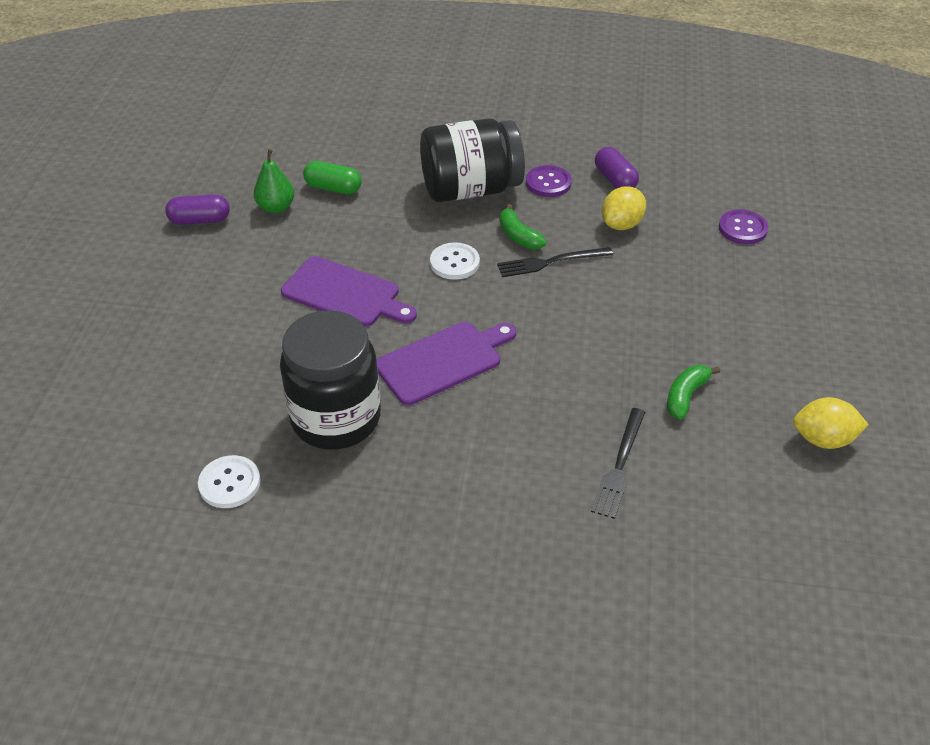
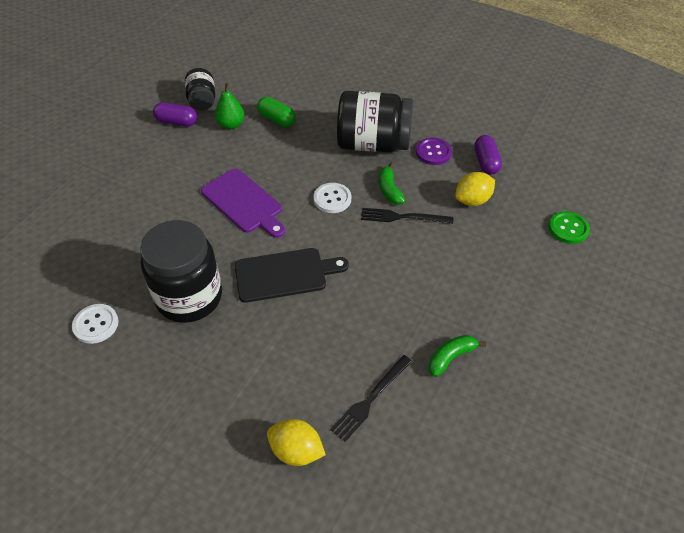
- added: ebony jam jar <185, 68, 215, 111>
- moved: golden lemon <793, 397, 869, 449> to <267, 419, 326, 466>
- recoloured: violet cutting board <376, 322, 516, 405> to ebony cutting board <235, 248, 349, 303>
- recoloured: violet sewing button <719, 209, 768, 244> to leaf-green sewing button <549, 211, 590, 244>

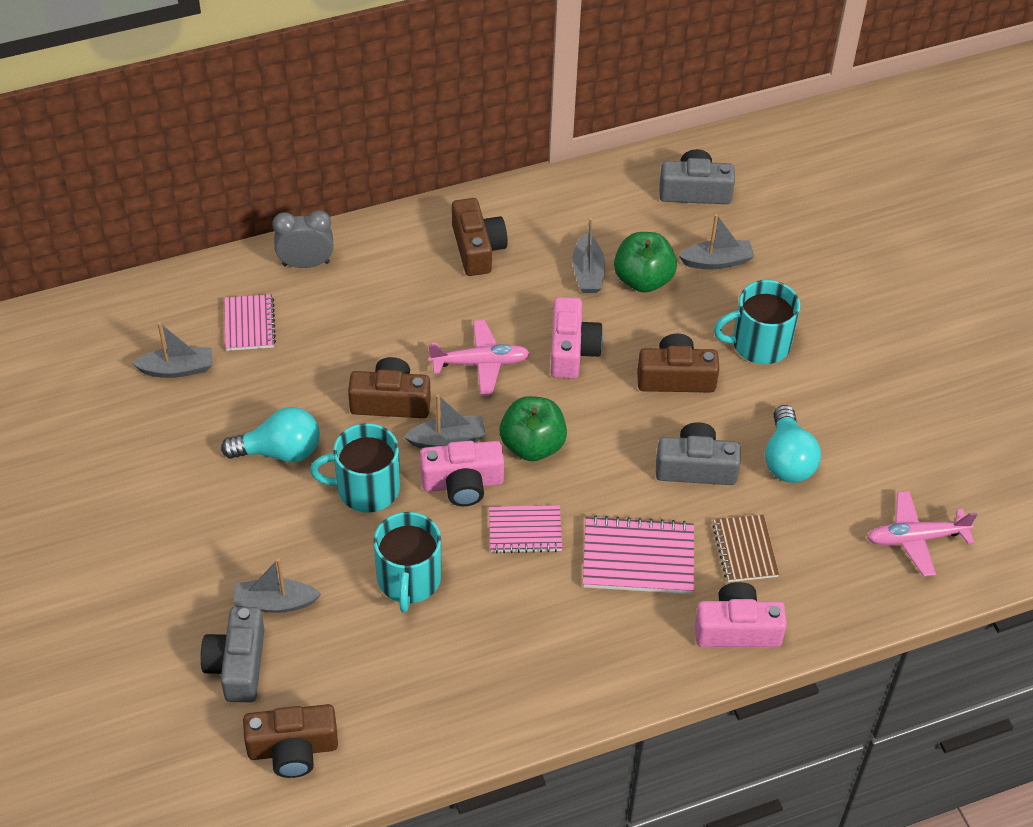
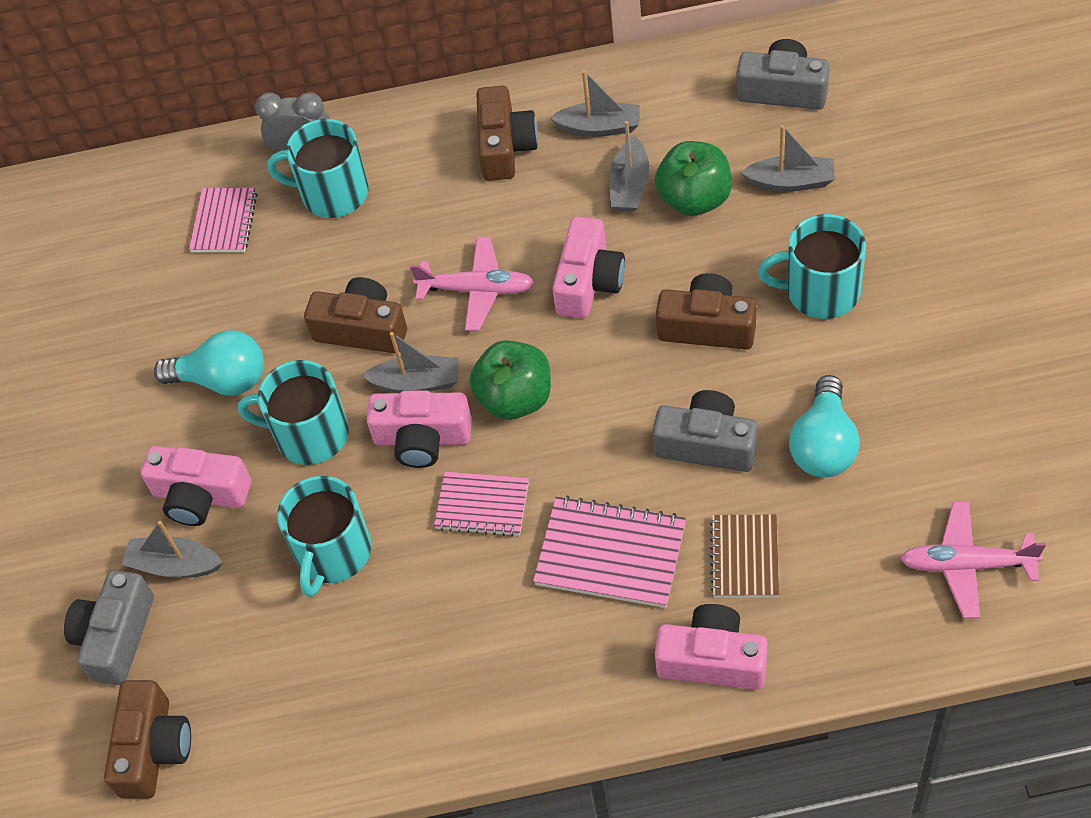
- added: rosy camera <141, 446, 251, 526>
- added: teal mug <267, 119, 369, 218>
- moved: grey sailboat <132, 322, 212, 378> to <550, 70, 640, 137>
- turned: russet camera <243, 704, 338, 778> = <104, 680, 191, 799> 90 degrees counterclockwise

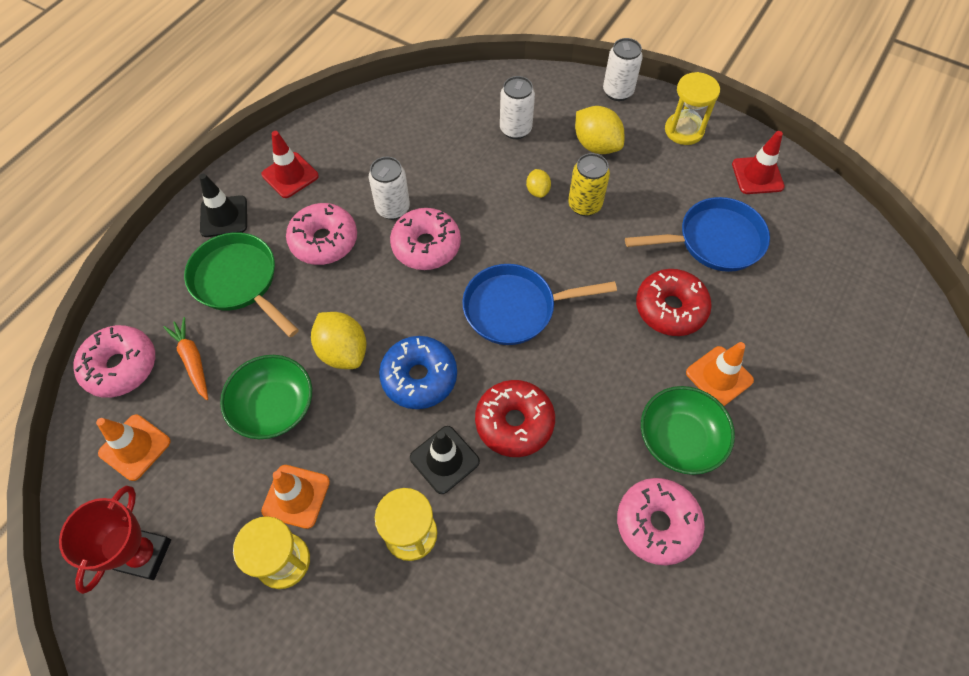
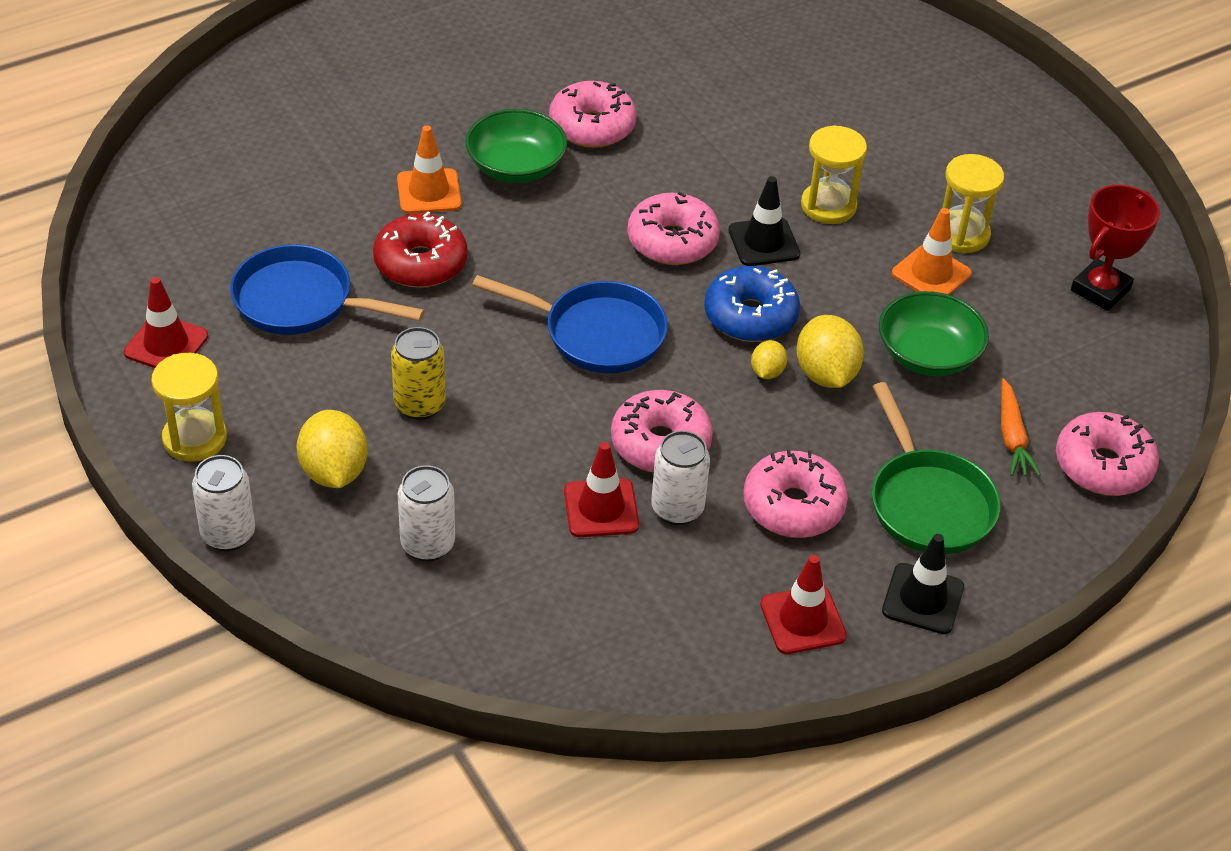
- removed: orange road cone <96, 415, 171, 481>
- added: red road cone <564, 442, 639, 537>
- moved: golden lemon <526, 169, 551, 198> to <751, 340, 787, 379>
- recoloured: red glazed donut <475, 380, 555, 457> to rosy glazed donut <627, 192, 720, 265>

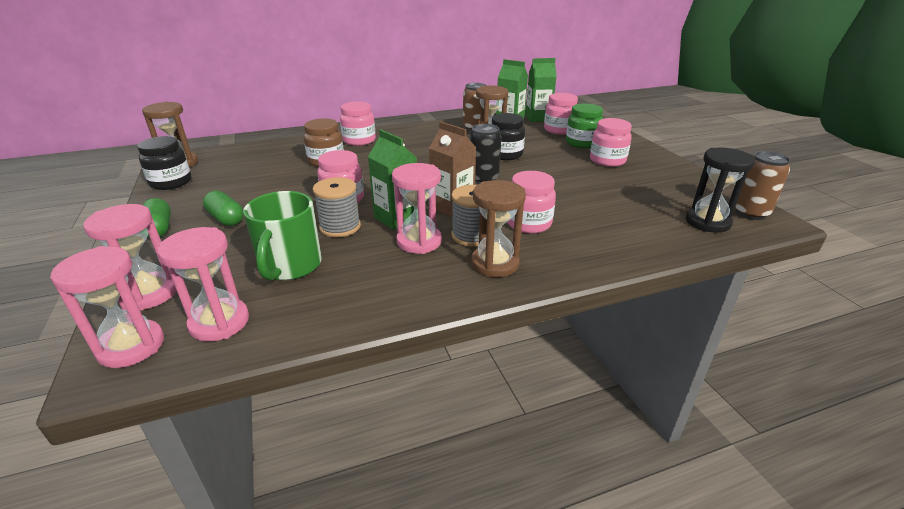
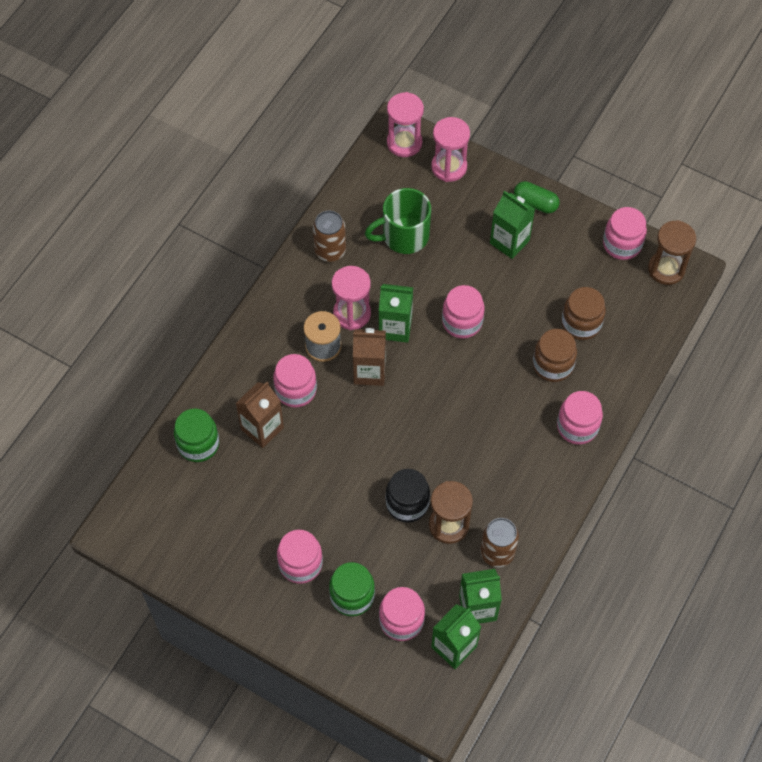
- removed: rosy hourglass <157, 227, 249, 342>
- removed: grey spool <313, 177, 361, 237>
- removed: ebony can <469, 124, 501, 184>
- removed: russet hourglass <471, 180, 526, 277>
- removed: ebony hourglass <686, 148, 755, 233>
- added: leaf-green jam jar <174, 409, 219, 462>
- added: russet milk carton <236, 382, 284, 448>
- added: russet jam jar <561, 287, 606, 340>
- moved: russet can <735, 151, 790, 220> to <313, 211, 346, 262>
- replaced: leaf-green pill shape <203, 191, 244, 226> to leaf-green milk carton <490, 191, 535, 259>
- recoloured: ebony jam jar <137, 136, 191, 190> to rosy jam jar <603, 207, 647, 260>
- turned: leaf-green mug <243, 191, 322, 280> = <365, 188, 431, 254> 75 degrees counterclockwise

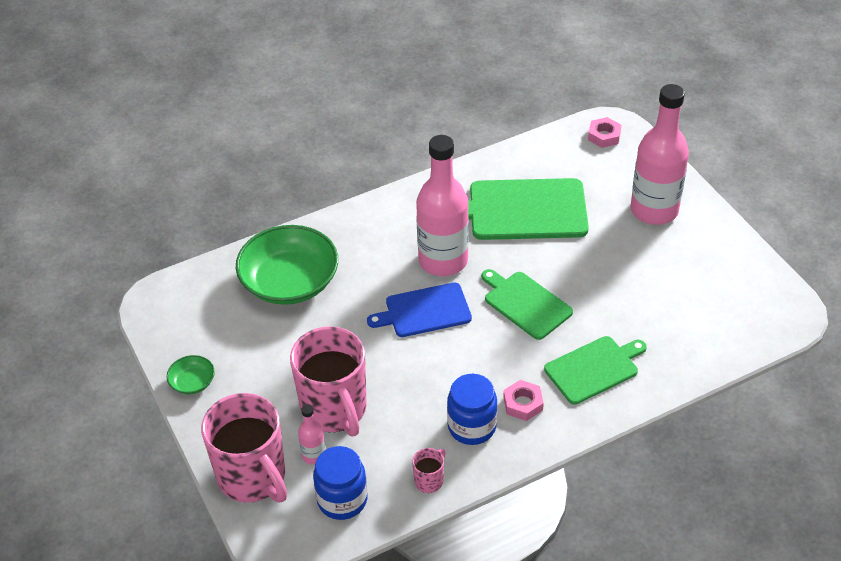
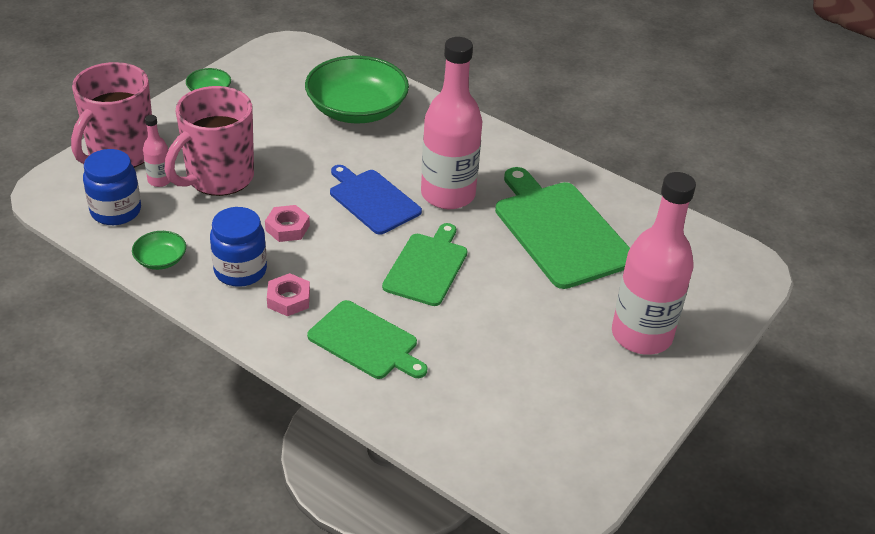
- moved: rosy nut <588, 117, 621, 148> to <265, 205, 310, 242>
- replaced: rosy mug <412, 448, 445, 493> to leaf-green bowl <132, 231, 186, 270>

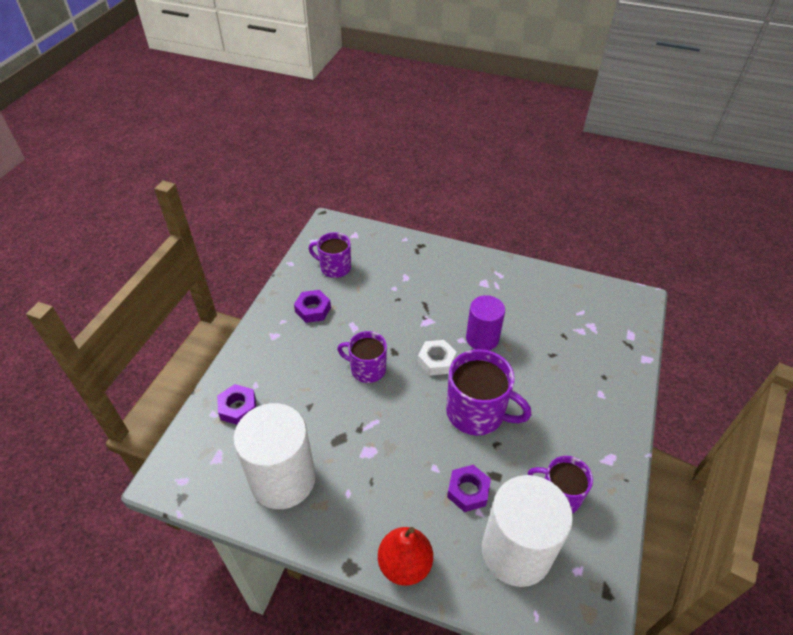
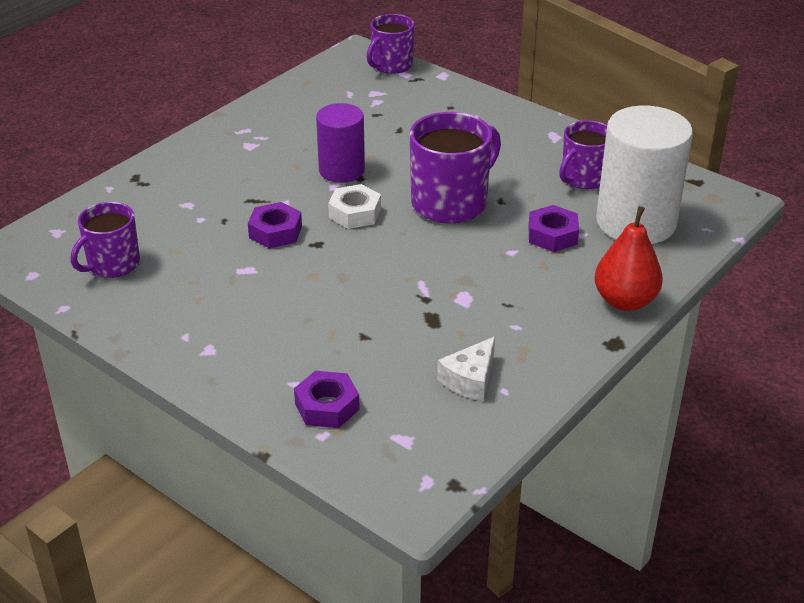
- moved: violet nut <294, 290, 331, 323> to <248, 202, 302, 248>
- moved: violet mug <337, 331, 387, 383> to <367, 14, 415, 74>
- replaced: snow-white cylinder shape <233, 403, 316, 509> to snow-white cheese <437, 336, 495, 401>

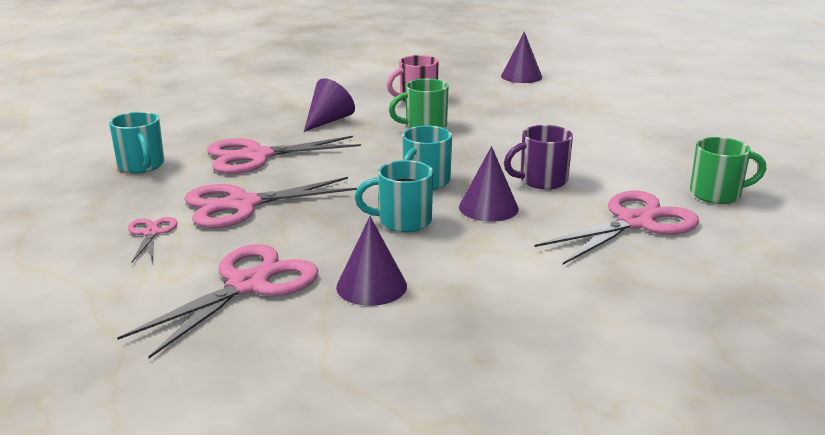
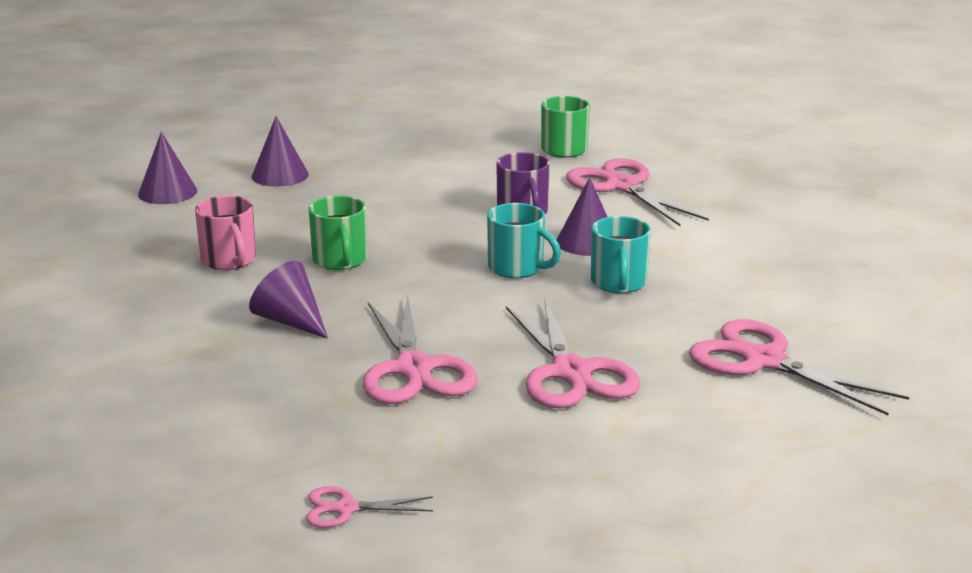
- removed: teal mug <109, 112, 164, 173>
- moved: rosy pair of scissors <128, 217, 178, 263> to <306, 486, 433, 528>
- moved: violet solid cone <336, 216, 407, 306> to <252, 116, 309, 187>

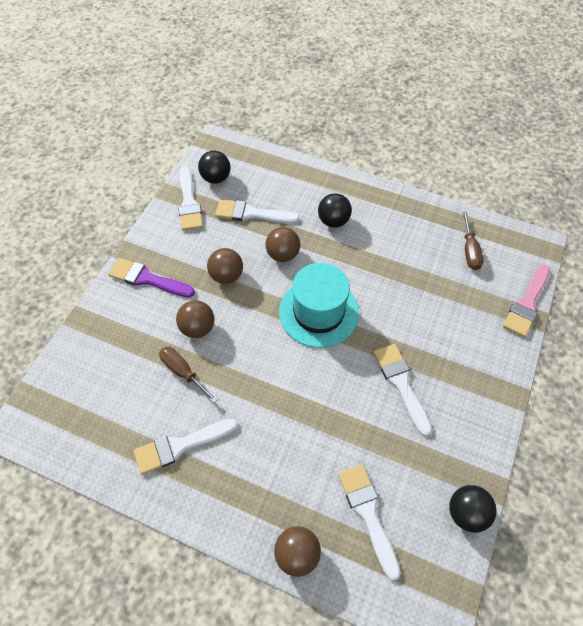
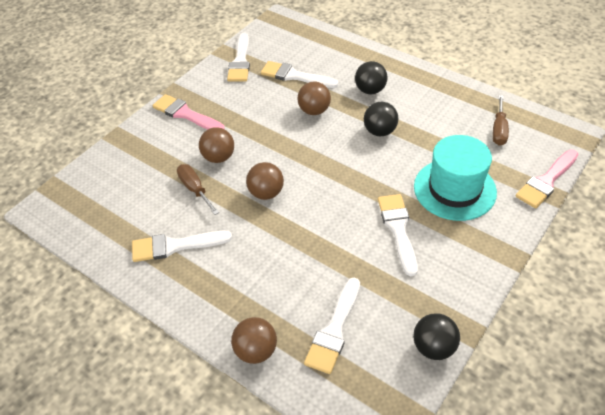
- moved: ebony ball <198, 151, 231, 184> to <364, 102, 398, 137>
- moved: russet ball <207, 248, 243, 284> to <246, 162, 284, 200>
- moved: teal tall hat <279, 263, 359, 348> to <414, 135, 497, 221>
- recoloured: violet paint brush <108, 258, 195, 298> to rosy paint brush <152, 94, 225, 130>
- turned: snow-white paint brush <338, 464, 401, 581> = <304, 278, 360, 374> 150 degrees counterclockwise

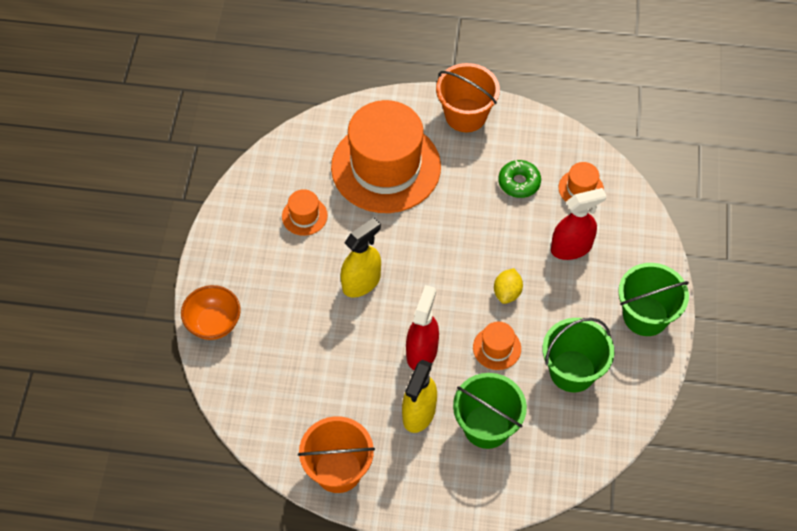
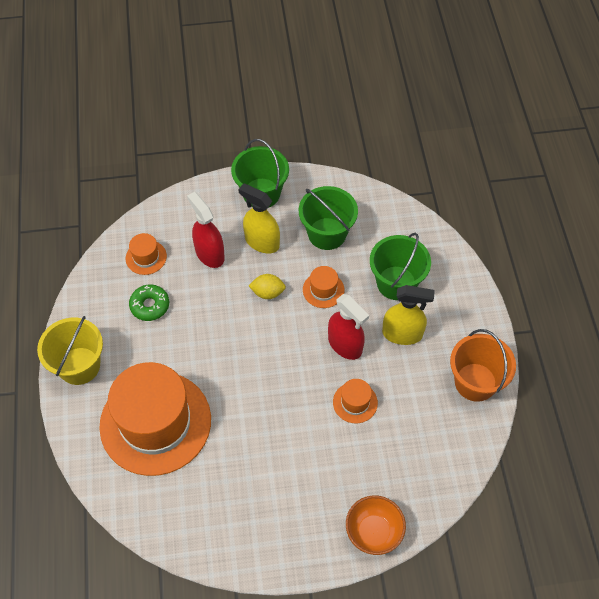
- moved: orange tall hat <282, 189, 328, 236> to <333, 379, 378, 423>
- moved: golden spray bottle <340, 218, 381, 298> to <238, 183, 280, 253>
- recoloured: orange sand bucket <436, 63, 500, 132> to golden sand bucket <37, 316, 103, 385>
- turned: red spray bottle <406, 285, 439, 370> = <328, 294, 369, 360> 135 degrees counterclockwise

